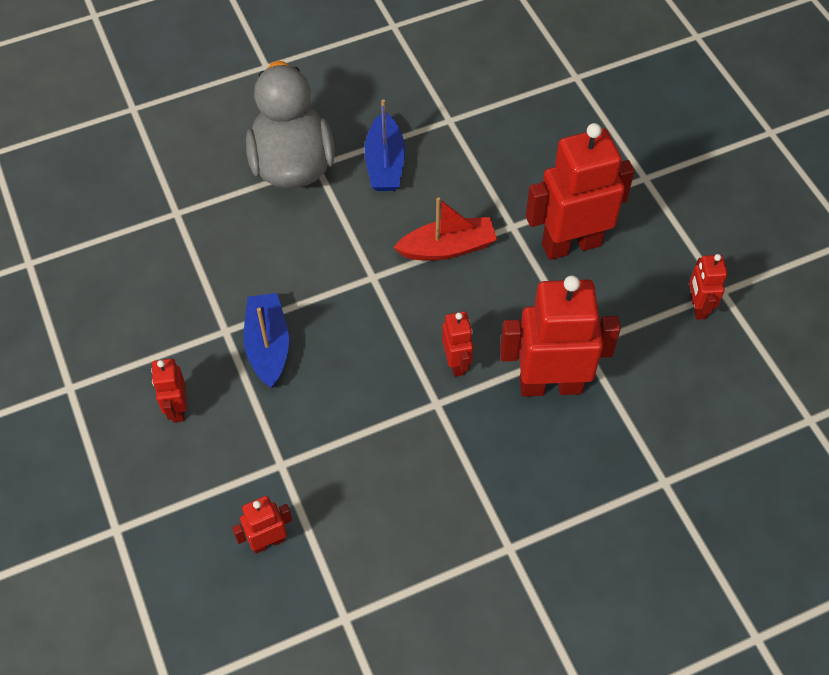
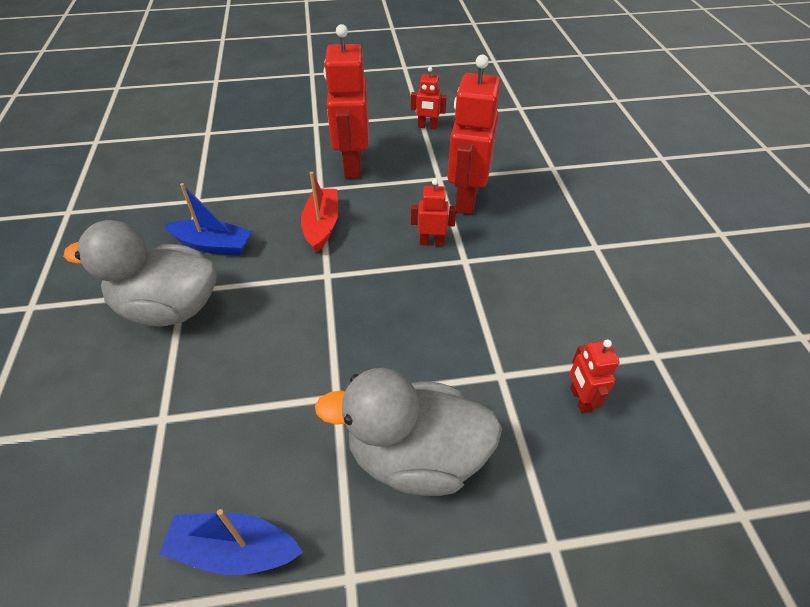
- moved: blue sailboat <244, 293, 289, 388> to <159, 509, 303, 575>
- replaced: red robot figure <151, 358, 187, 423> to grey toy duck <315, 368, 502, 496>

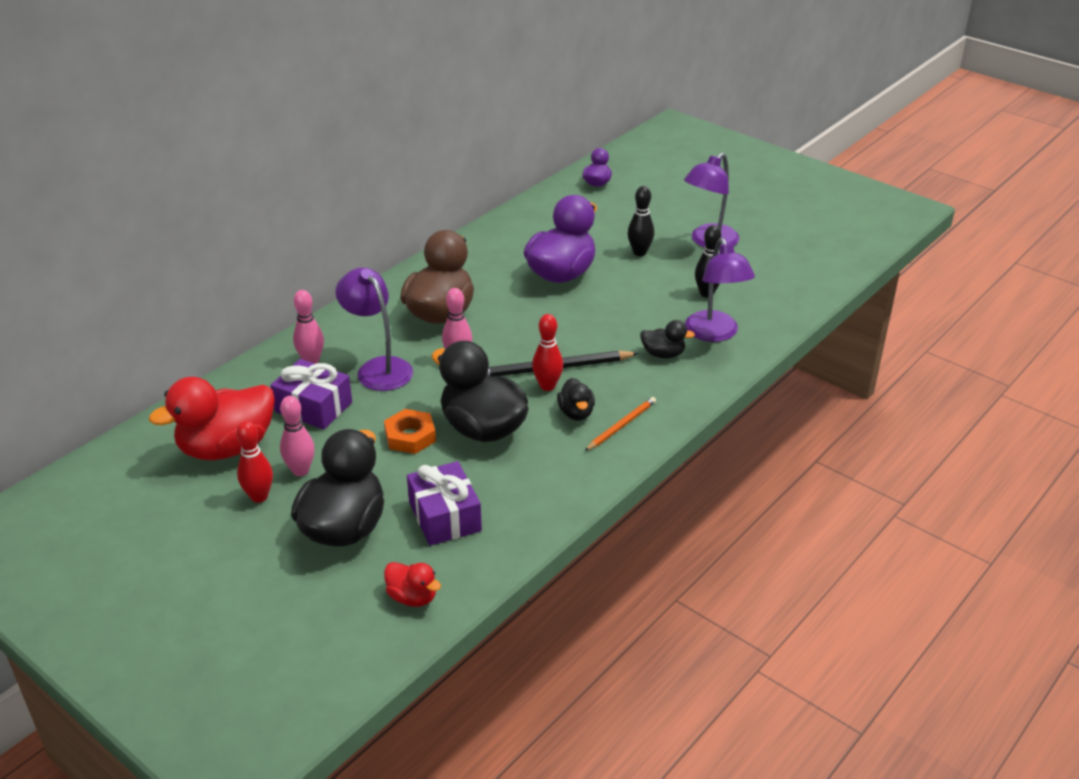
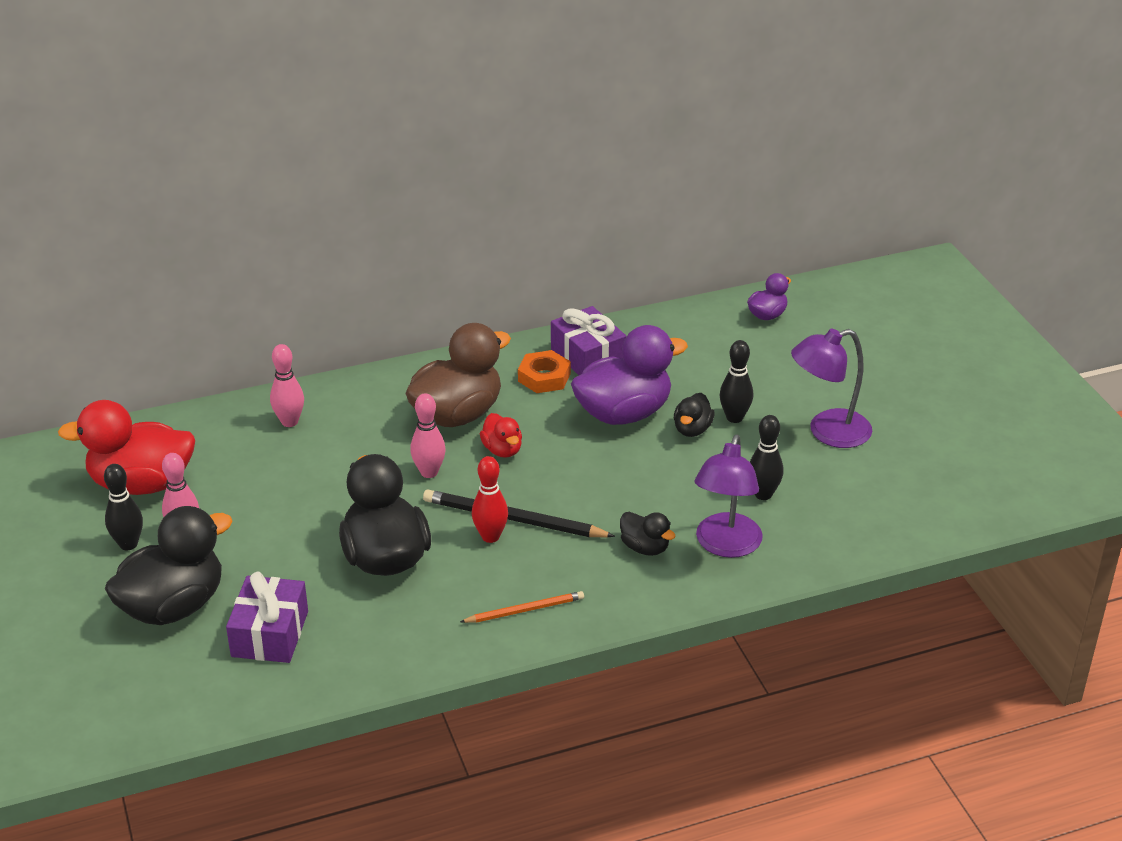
- removed: violet lamp <336, 268, 413, 391>
- moved: violet wrapped gift <270, 359, 352, 430> to <551, 306, 626, 375>
- moved: orange nut <384, 409, 436, 454> to <518, 350, 571, 393>
- moved: red toy duck <384, 562, 441, 607> to <480, 413, 522, 458>
- moved: ebony toy duck <557, 378, 595, 420> to <674, 393, 714, 437>
- recoloured: red skittle <236, 421, 273, 503> to ebony skittle <104, 464, 143, 550>

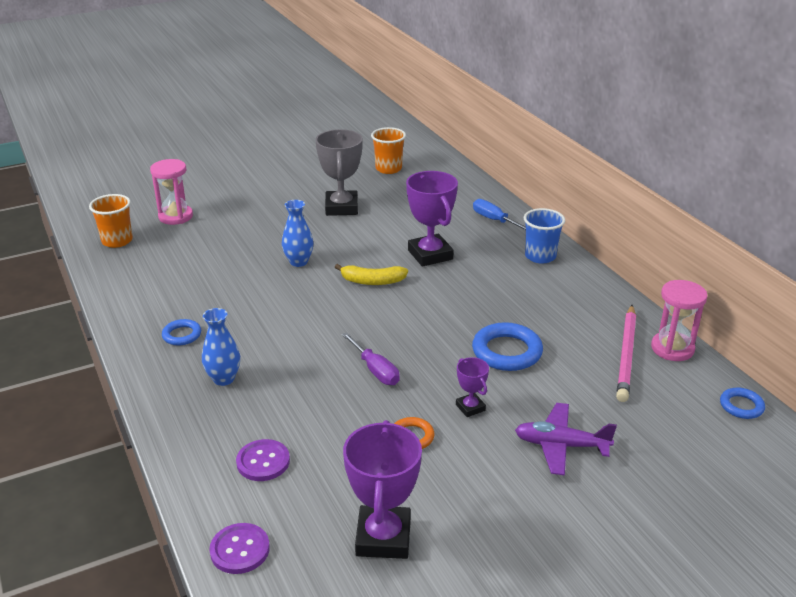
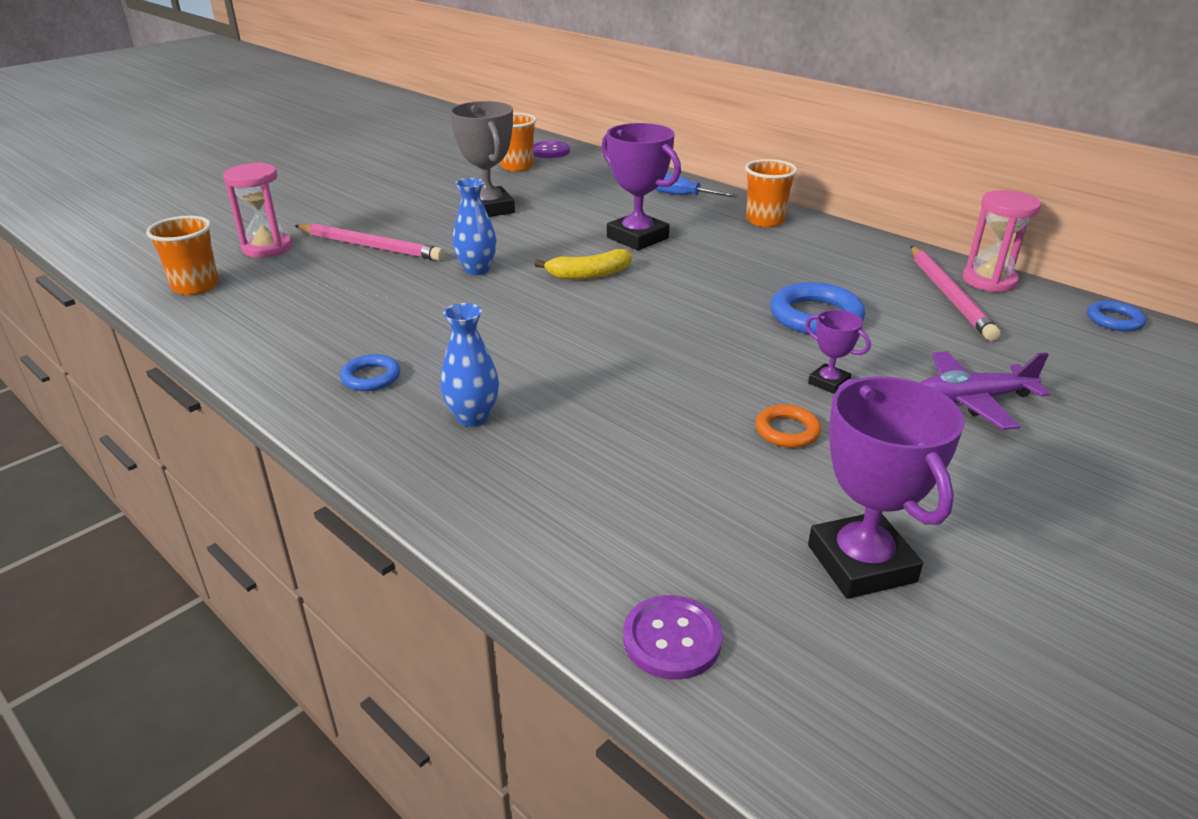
- removed: violet hand screwdriver <342, 332, 400, 385>
- added: rosy wooden pencil <294, 223, 445, 261>
- moved: violet sewing button <236, 439, 290, 481> to <533, 141, 570, 158>
- recoloured: blue cup <524, 208, 565, 264> to orange cup <745, 159, 797, 227>

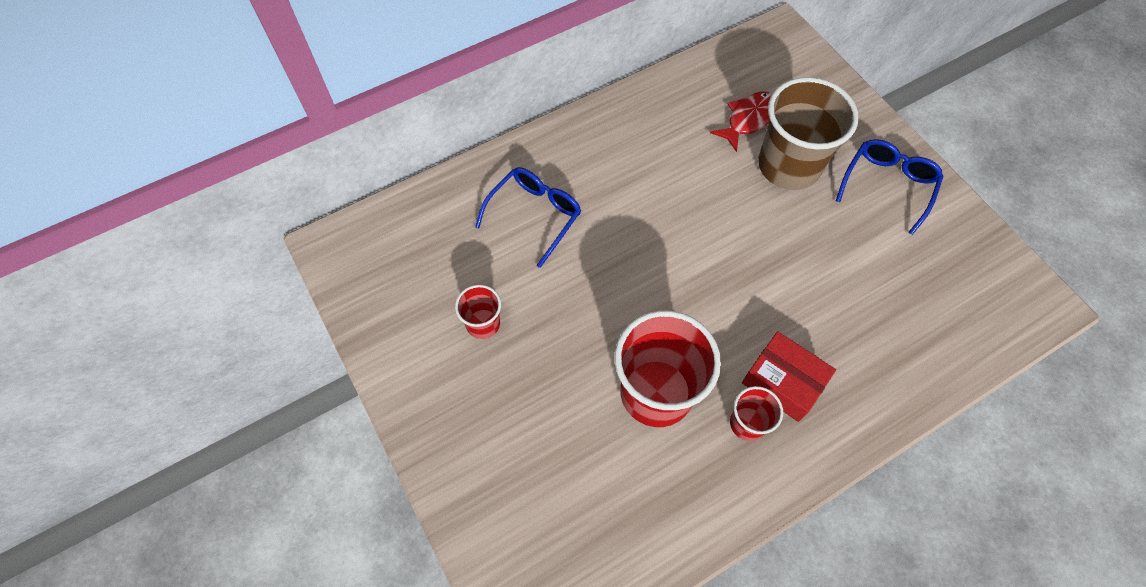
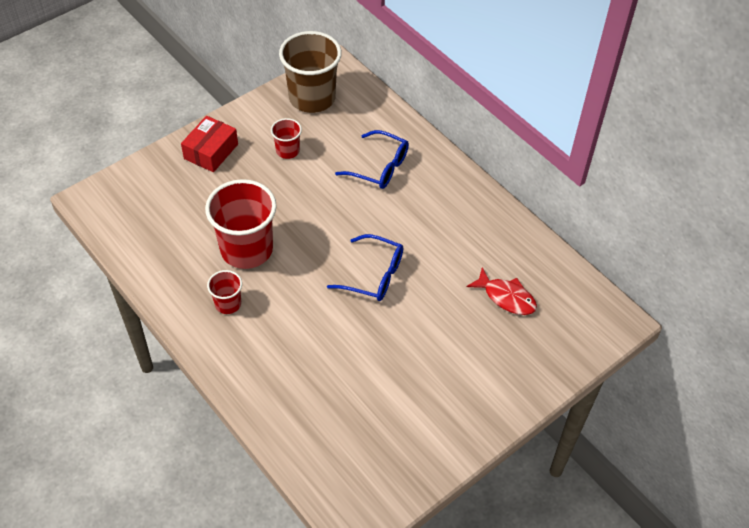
- moved: red package <742, 331, 836, 422> to <181, 116, 238, 172>
- moved: russet cup <758, 77, 859, 190> to <279, 31, 342, 113>
- moved: blue spectacles <836, 139, 944, 235> to <327, 234, 403, 301>

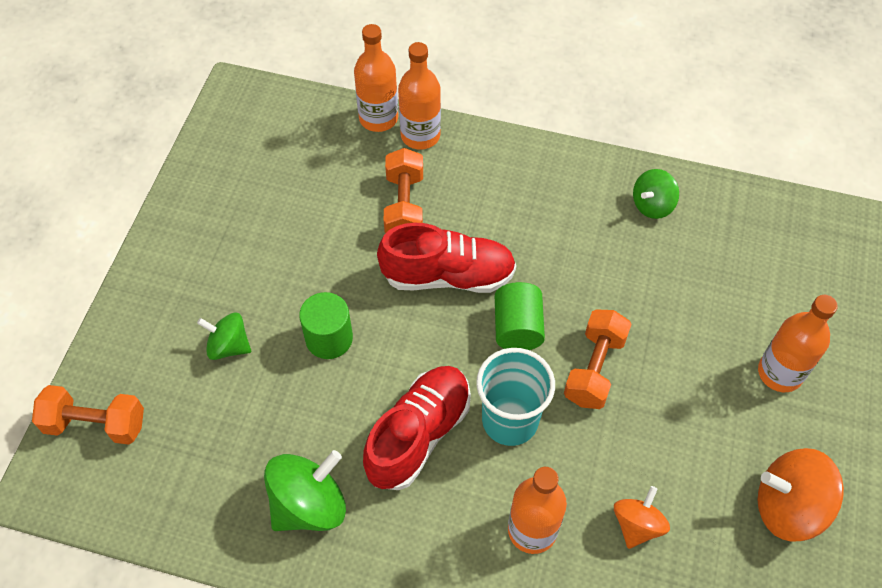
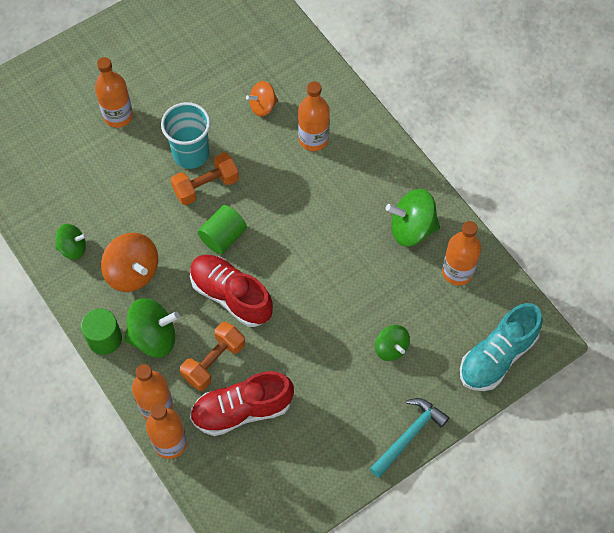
- added: leaf-green spinning top <124, 298, 180, 357>
- added: teal claw hammer <369, 398, 449, 478>
- added: orange bottle <442, 221, 481, 285>
- moved: leaf-green cylinder shape <299, 292, 353, 359> to <81, 308, 122, 355>
- moved: red sneaker <363, 366, 471, 490> to <190, 371, 294, 436>
- moved: teal cup <476, 348, 555, 446> to <161, 102, 211, 169>
- moved: orange spinning top <758, 448, 844, 542> to <101, 233, 158, 292>
- replaced: orange dumbbell <32, 385, 144, 445> to teal sneaker <460, 303, 543, 391>

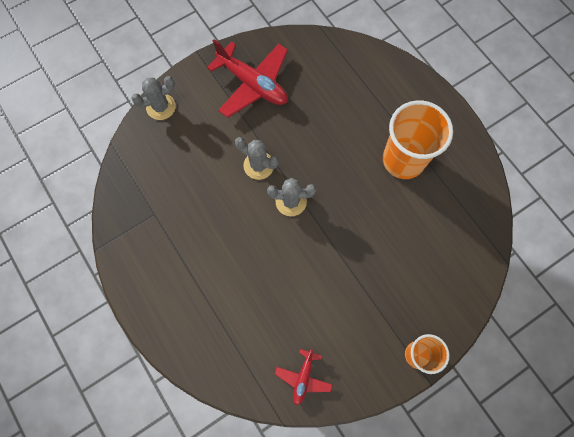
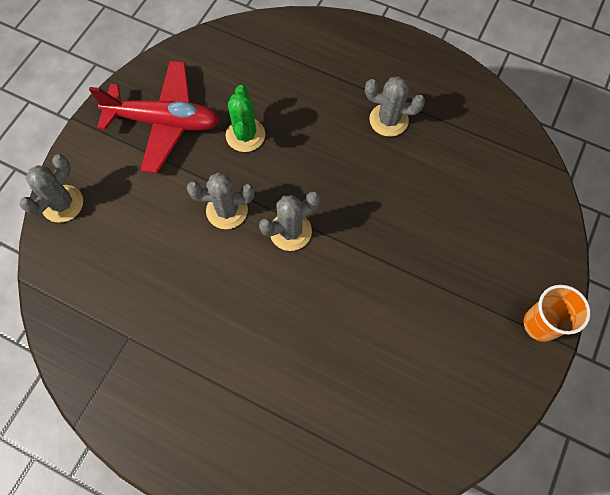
- removed: red toy plane <275, 349, 332, 405>
- added: leaf-green cactus <226, 85, 265, 152>
- replaced: orange cup <383, 100, 453, 179> to grey cactus <365, 76, 425, 137>

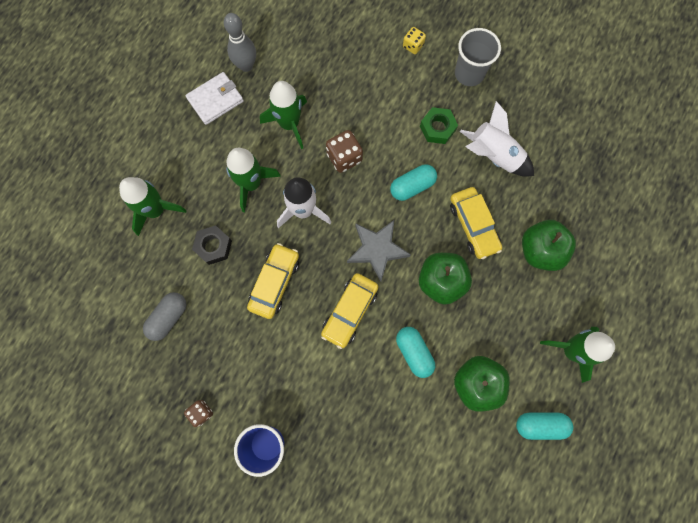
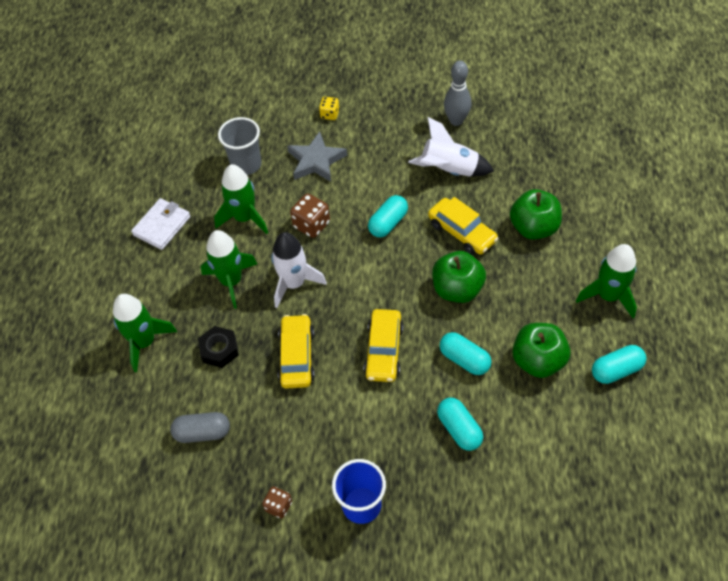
- removed: leaf-green nut <420, 107, 458, 144>
- added: teal pill shape <437, 398, 483, 451>
- moved: grey skittle <224, 13, 256, 72> to <444, 61, 471, 126>
- moved: grey star <347, 220, 411, 281> to <287, 131, 347, 182>
- moved: grey cup <455, 28, 501, 86> to <218, 117, 262, 175>
- turned: grey pill shape <143, 292, 187, 341> = <170, 412, 230, 443> 75 degrees clockwise

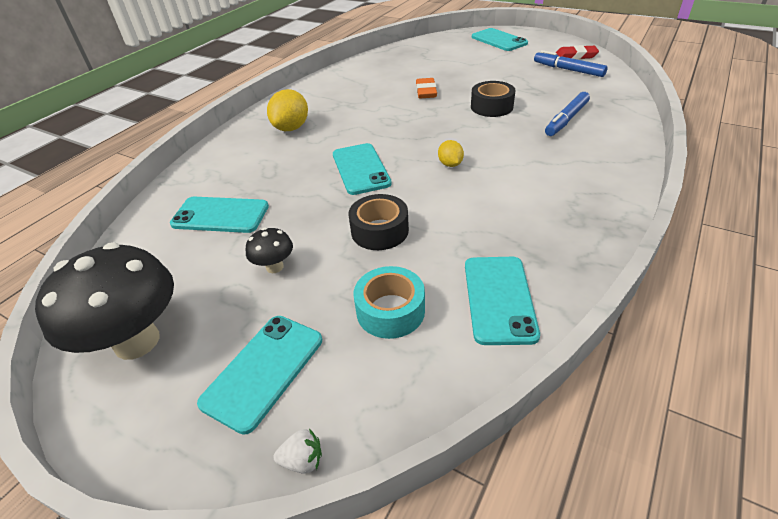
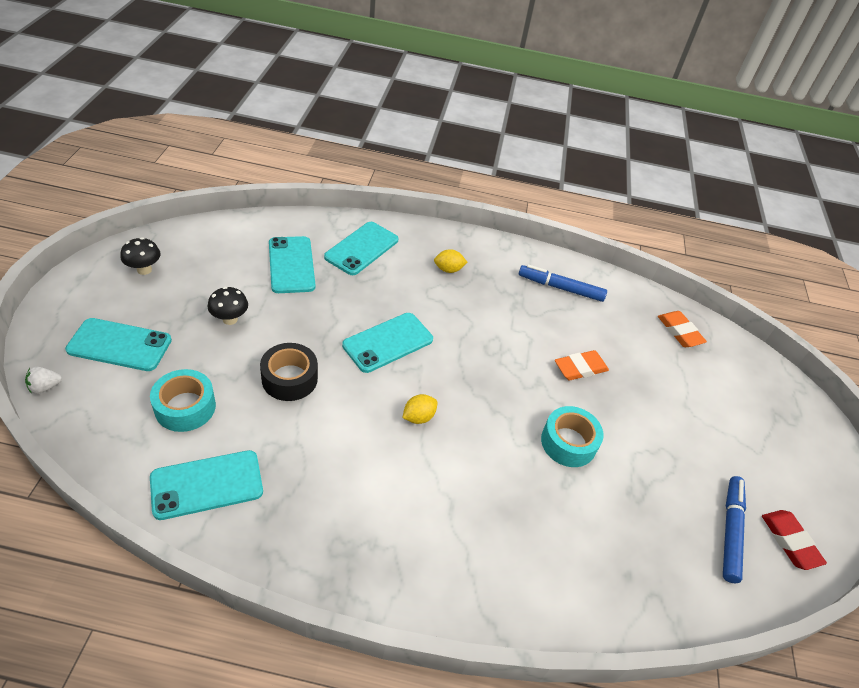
- added: orange gum eraser <658, 311, 707, 347>
- moved: teal mobile phone <472, 28, 528, 51> to <324, 222, 398, 275>
- moved: blue felt pen <545, 92, 590, 136> to <519, 264, 607, 302>
- recoloured: ebony sticky tape <471, 81, 516, 117> to teal sticky tape <541, 406, 604, 467>
- turned: snow-white toy strawberry <274, 429, 322, 474> = <25, 367, 62, 394> 90 degrees clockwise
- resized: ebony toadstool <35, 242, 174, 360> = <120, 237, 161, 275> x0.46
- resized: golden lemon <267, 89, 308, 131> = <434, 249, 467, 273> x0.57

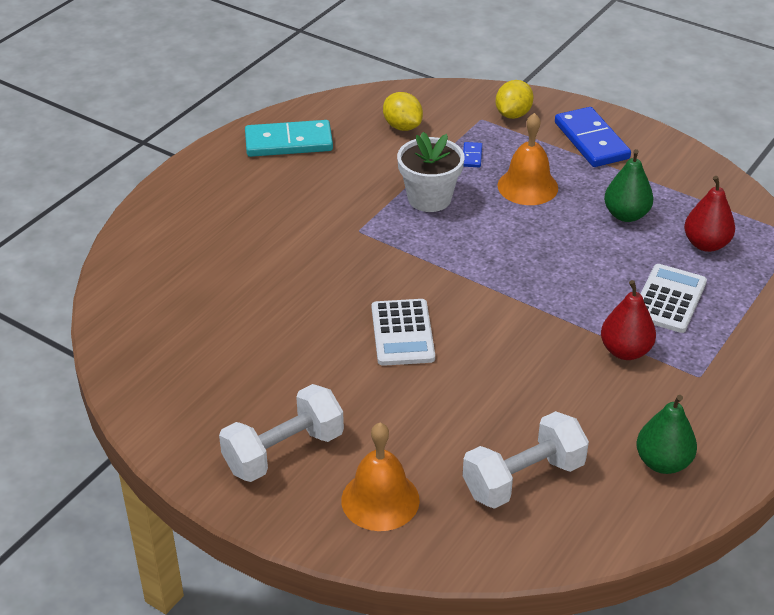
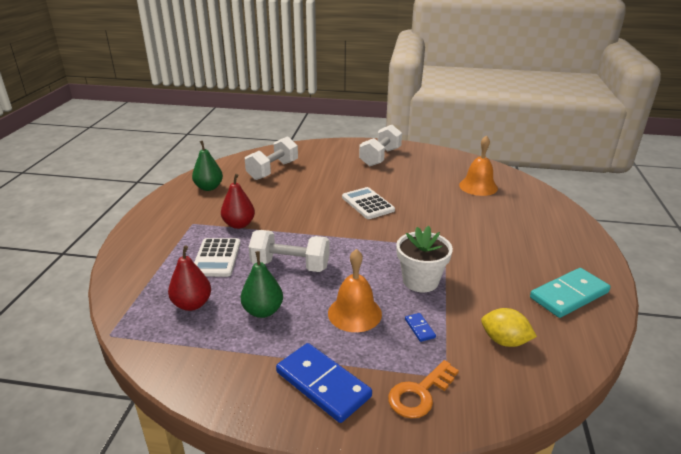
- added: snow-white dumbbell <249, 230, 330, 272>
- moved: orange bell <341, 423, 420, 531> to <459, 135, 498, 196>
- replaced: golden lemon <496, 80, 534, 119> to orange key <388, 360, 459, 419>

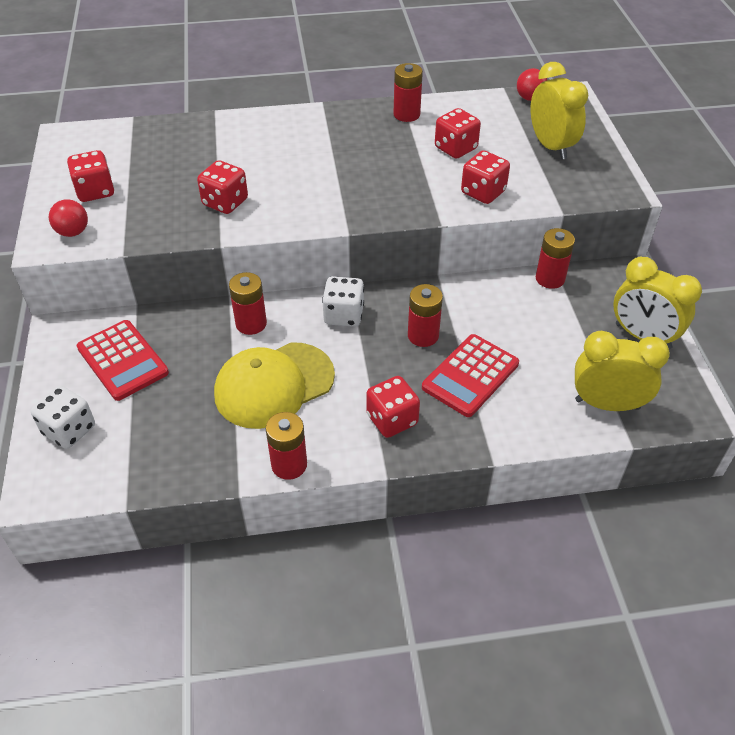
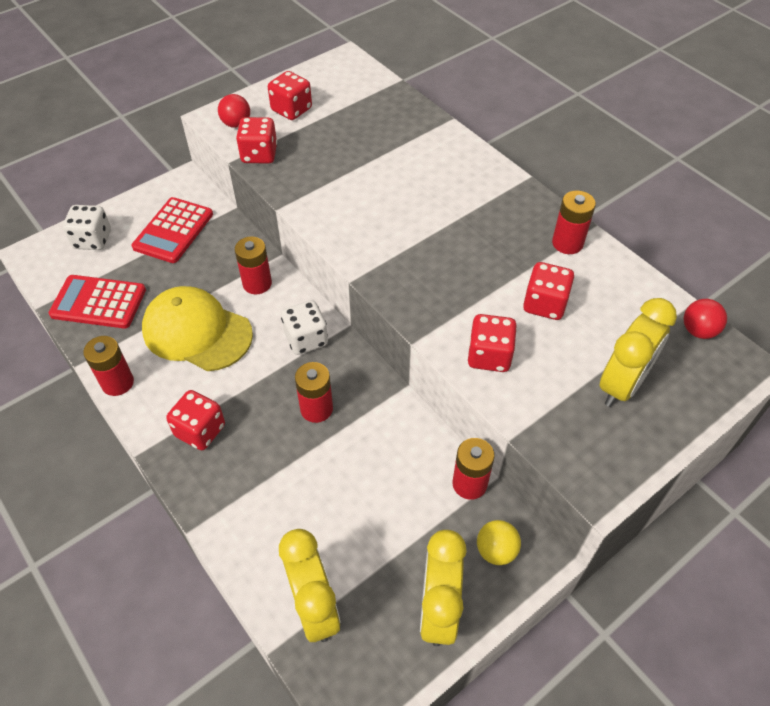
- added: golden ball <477, 520, 521, 565>
- moved: red die <197, 160, 248, 214> to <236, 117, 277, 164>
- moved: red pocket calculator <422, 334, 519, 417> to <49, 275, 146, 328>

